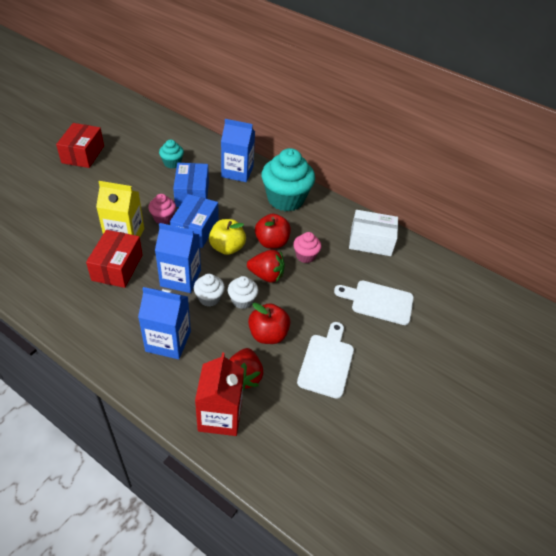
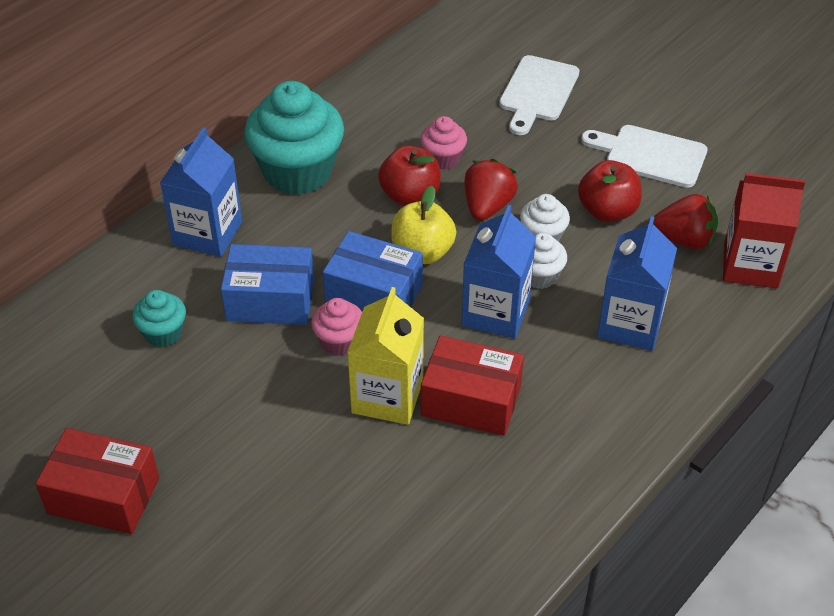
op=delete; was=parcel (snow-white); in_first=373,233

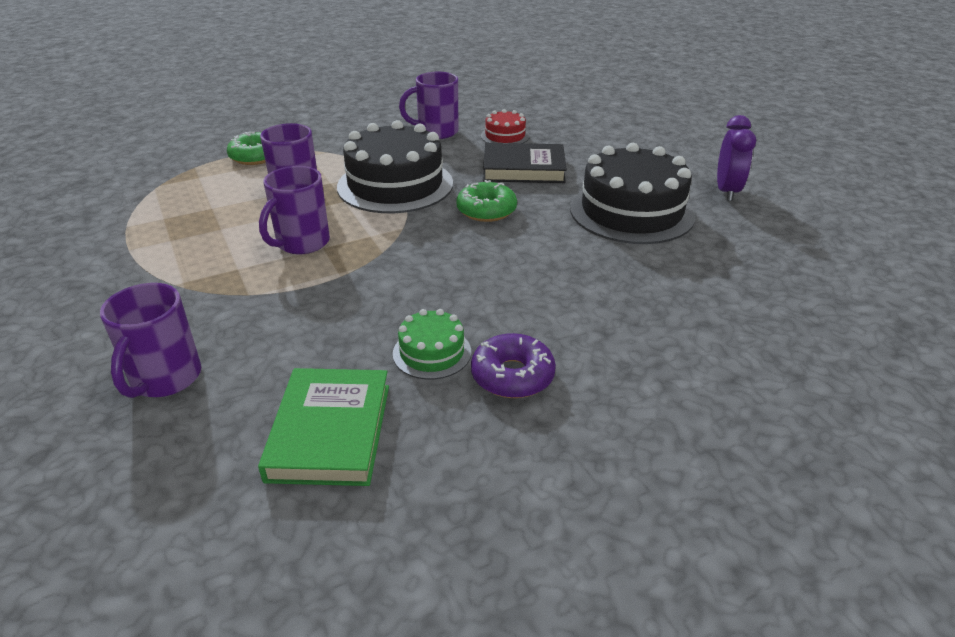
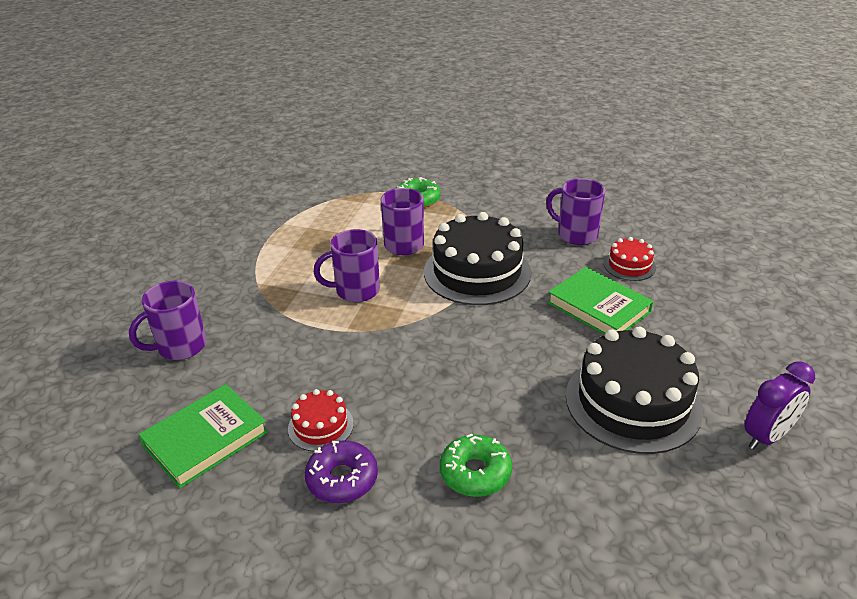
op=recolor; was=layer cake (leaf-green); now=layer cake (scarlet); in_first=432,344; in_second=321,420
op=move; was=doughnut (leaf-green); in_first=486,201; in_second=476,465
op=recolor; was=hardcover (ebony); now=hardcover (leaf-green); in_first=525,163; in_second=600,301

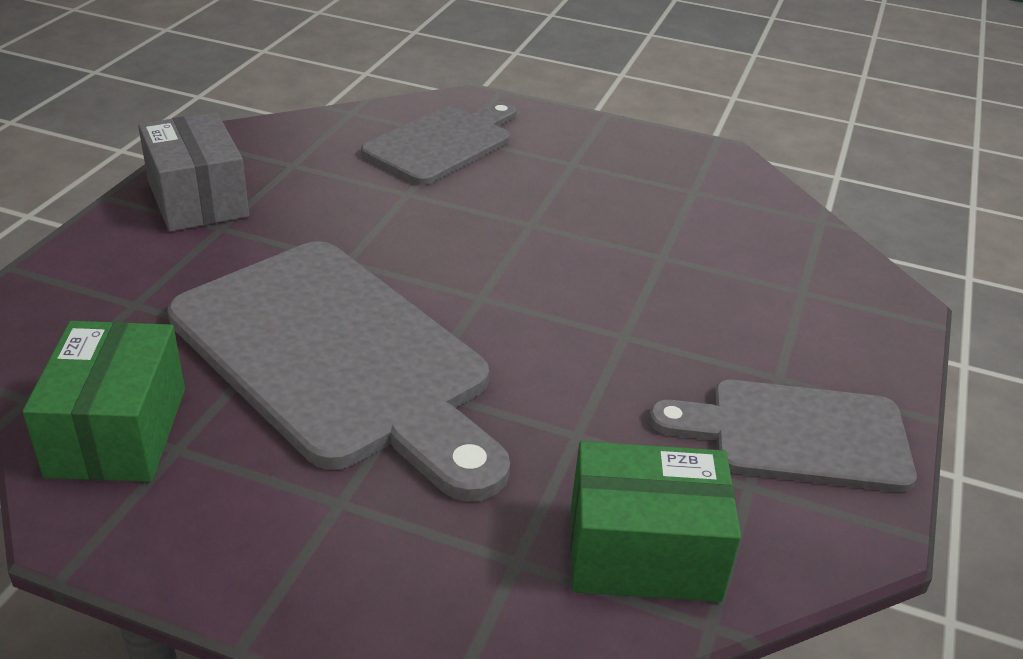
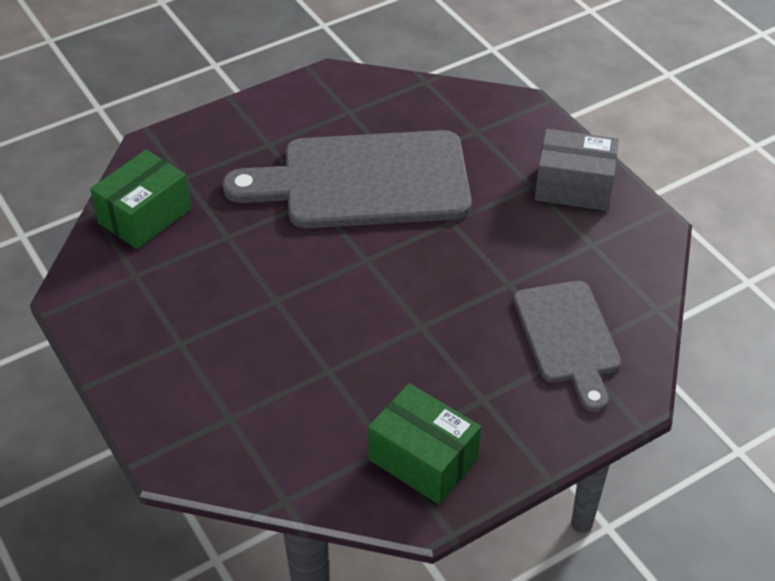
op=move; was=parcel (leaf-green); in_first=104,401; in_second=424,443
op=delete; was=cutting board (gray); in_first=783,436

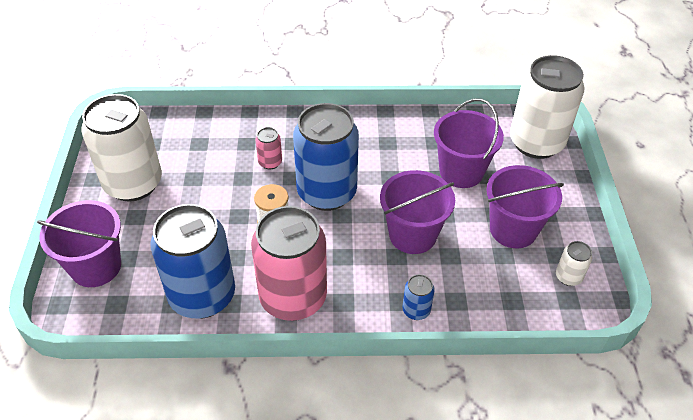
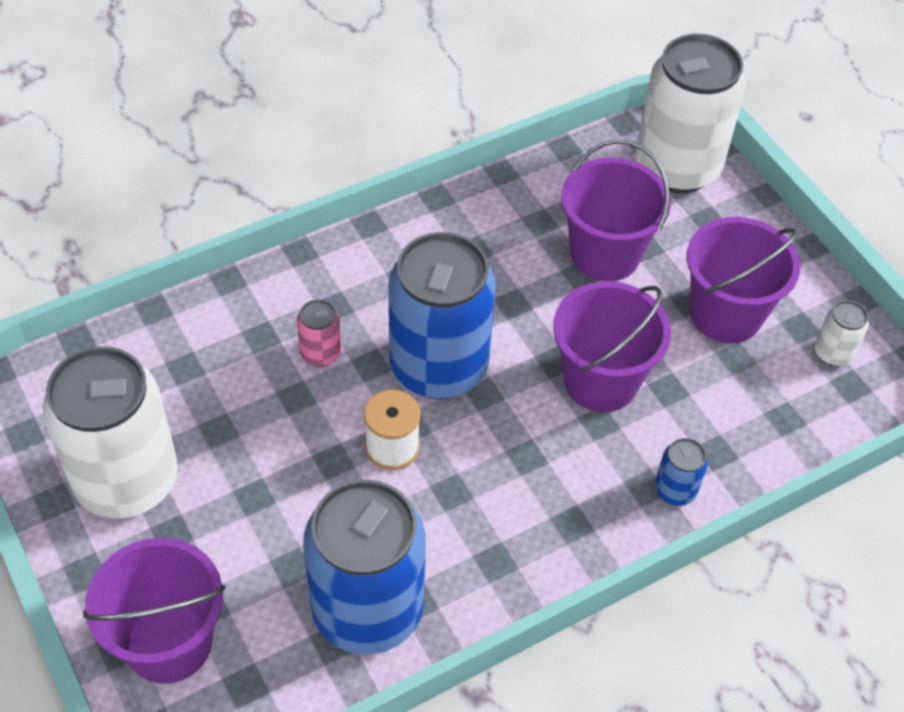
op=delete; was=tin (rose-pink); in_first=289,263

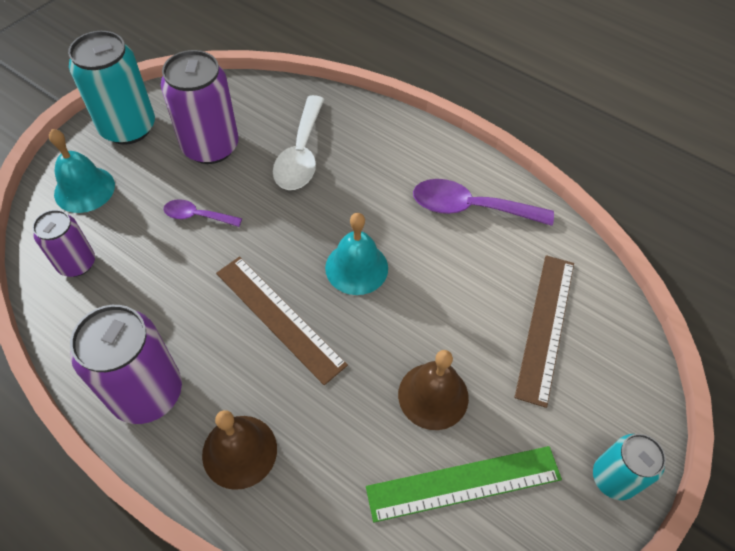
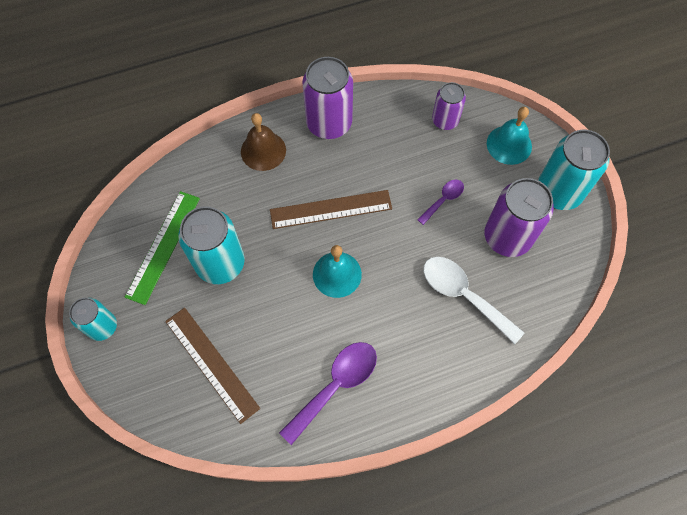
op=replace; was=hand bell (brown); now=tin (aqua); in_first=433,390; in_second=211,245

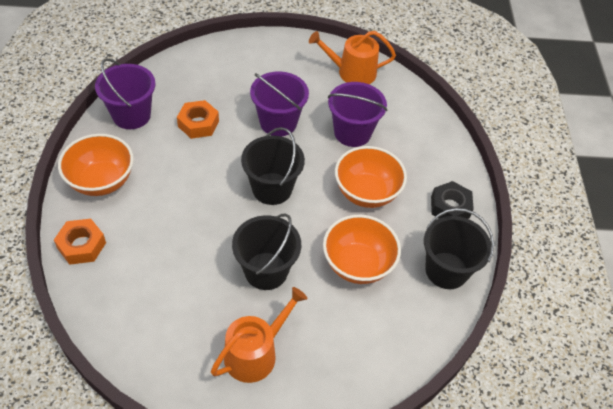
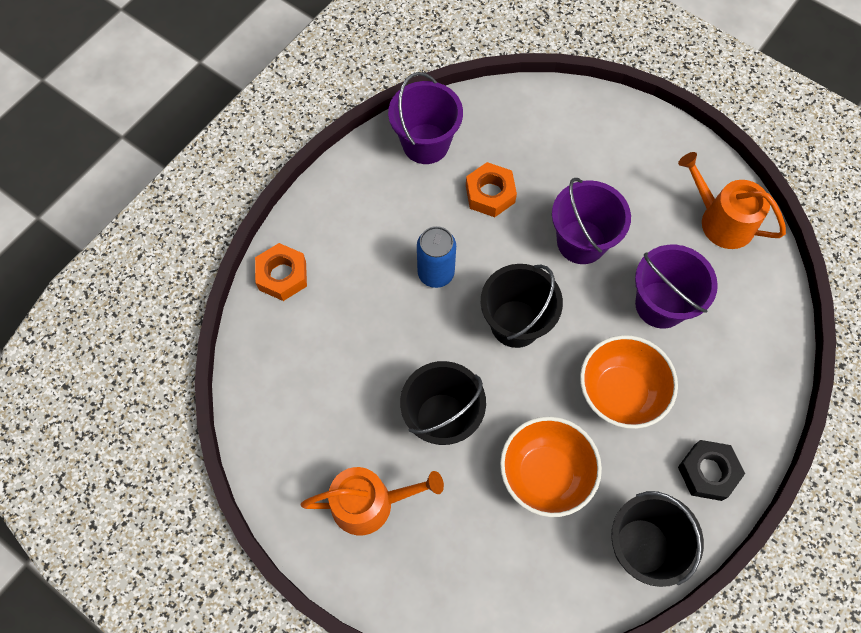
op=delete; was=deep dish (orange-coloured); in_first=96,165
op=insert; now=tin (cobalt); in_second=436,257

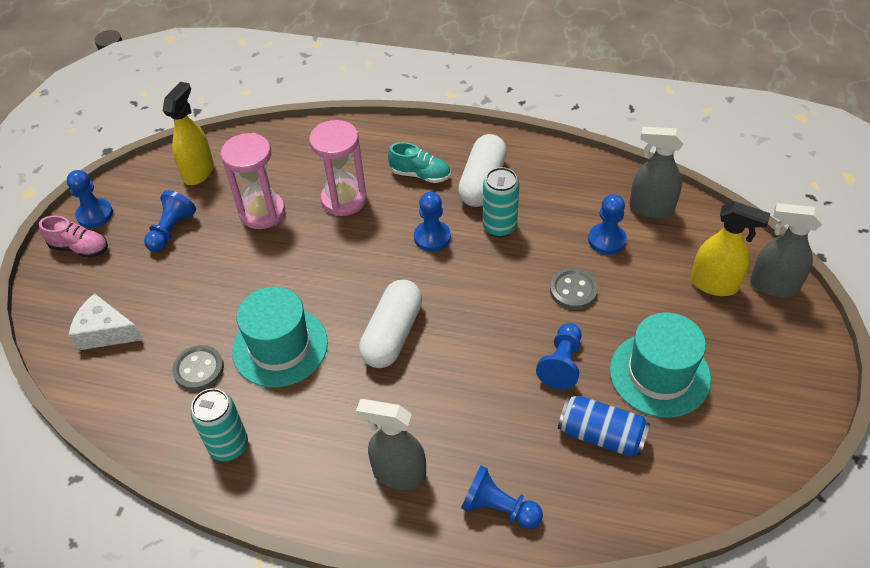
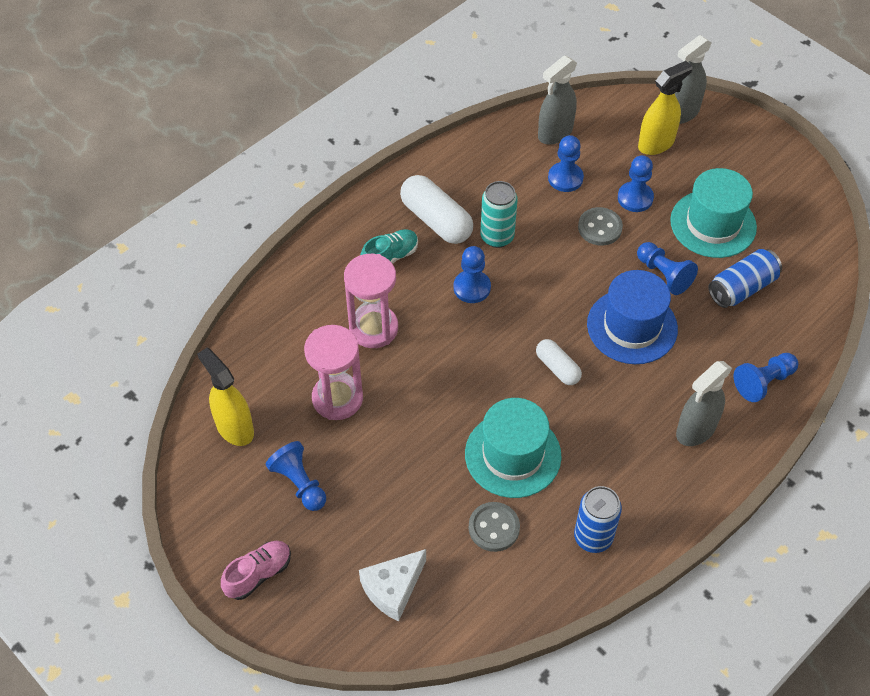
op=move; was=pawn (cobalt); in_first=90,199; in_second=636,183
op=recolor; was=tin (aqua); now=tin (cobalt); in_first=219,424; in_second=598,519
op=resize; was=pill (snow-white); in_first=390,324; in_second=559,362; ratio=0.58
op=insert; now=tall hat (cobalt); in_second=632,317

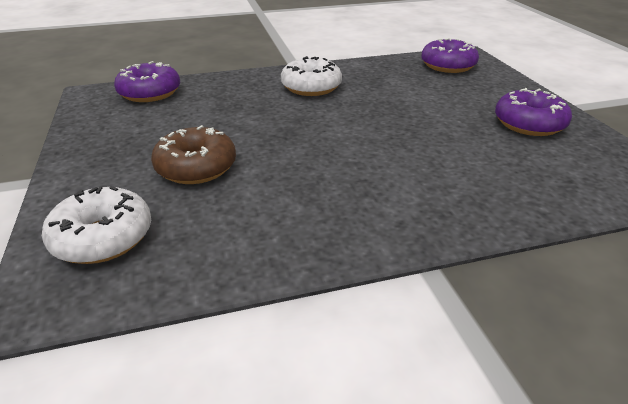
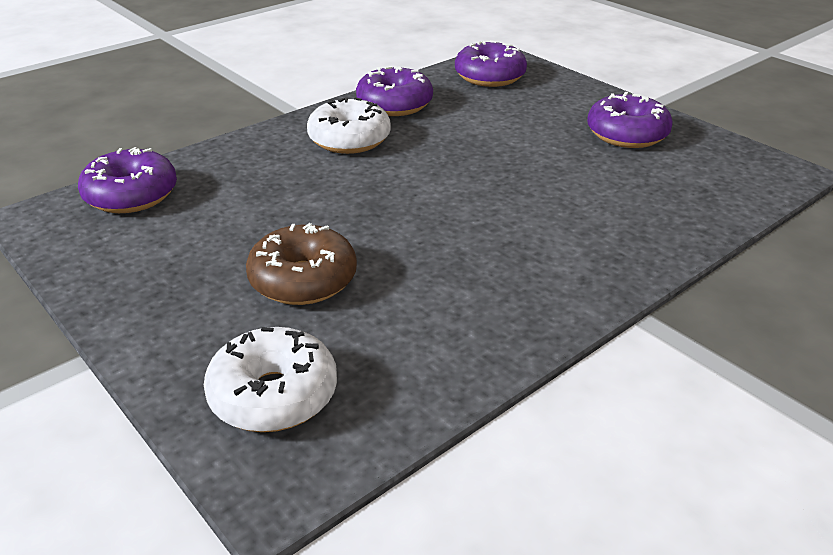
op=insert; now=doughnut (purple); in_second=394,91

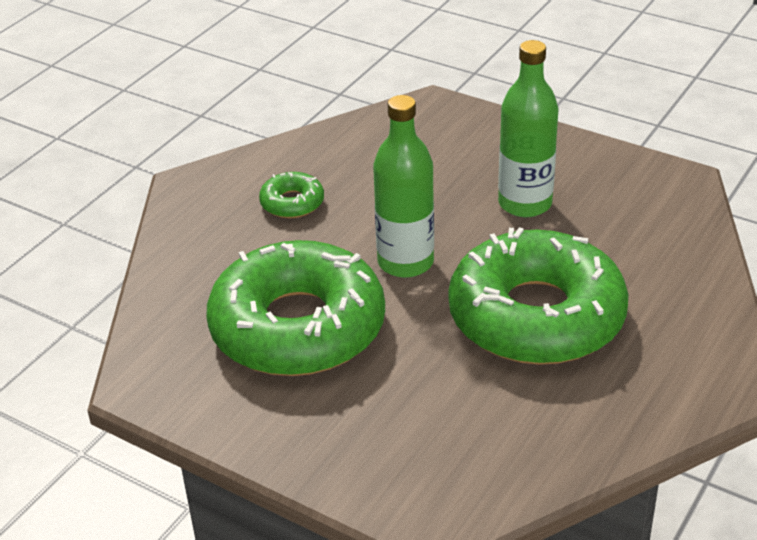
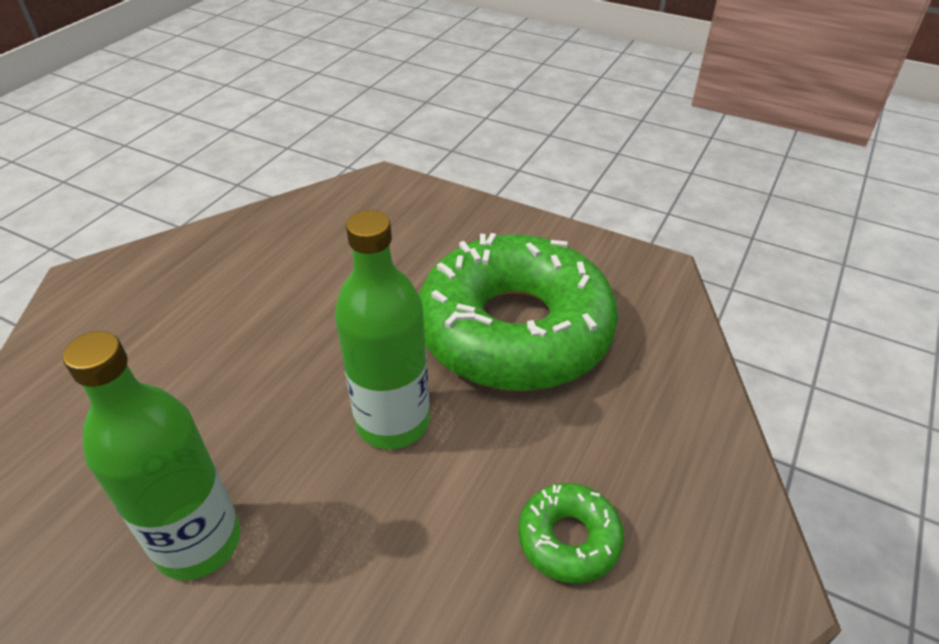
op=delete; was=doughnut (leaf-green); in_first=538,296

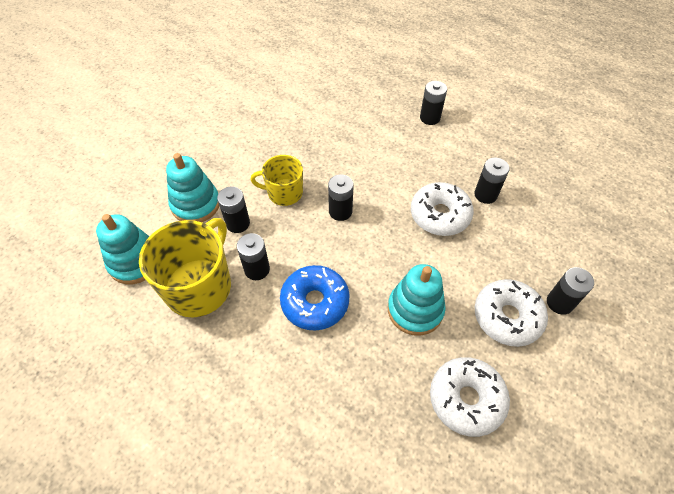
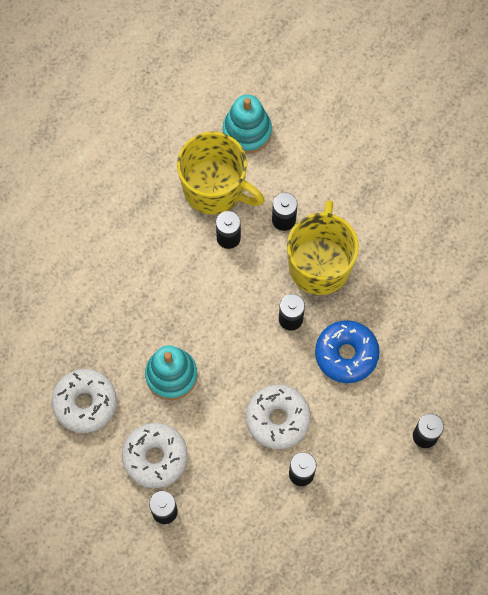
op=delete; was=stacking rings (aqua); in_first=192,187
op=resize; was=coffee mug (bright yellow); in_first=276,180; in_second=323,247; ratio=1.68
op=move; was=doughnut (cobalt); in_first=315,298; in_second=347,351

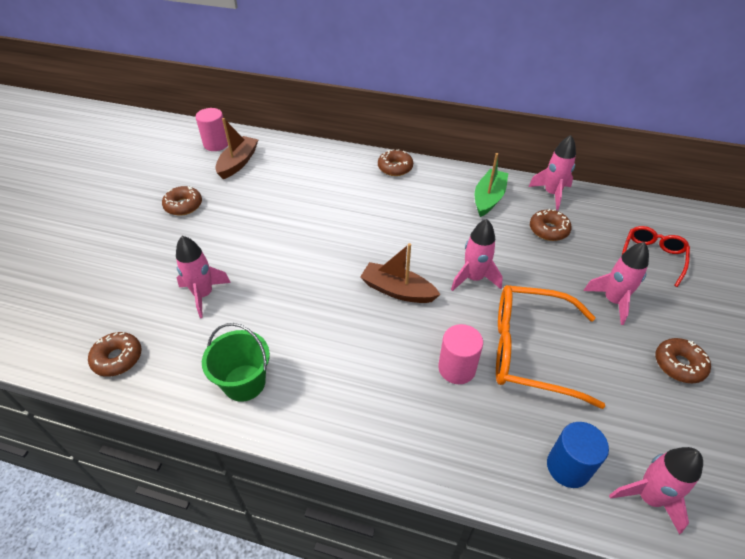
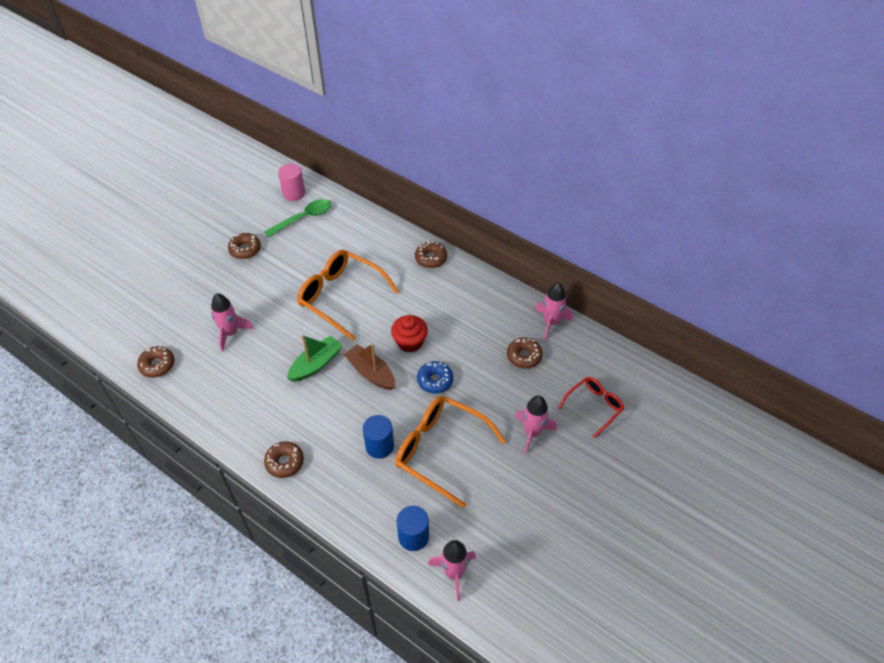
op=delete; was=bucket (leaf-green); in_first=236,362
op=replace; was=sailboat (brown); now=teaspoon (leaf-green); in_first=236,148; in_second=297,218
op=recolor; was=cylinder shape (rose-pink); now=cylinder shape (cobalt); in_first=460,354; in_second=378,437
op=replace; was=rocket (rose-pink); now=doughnut (cobalt); in_first=477,255; in_second=435,377
op=move; was=sailboat (leaf-green); in_first=491,185; in_second=315,358
op=move; was=doughnut (brown); in_first=683,360; in_second=284,459
op=insert; now=spectacles (orange-coloured); in_second=348,295
op=insert; now=fairy cake (scarlet); in_second=409,334

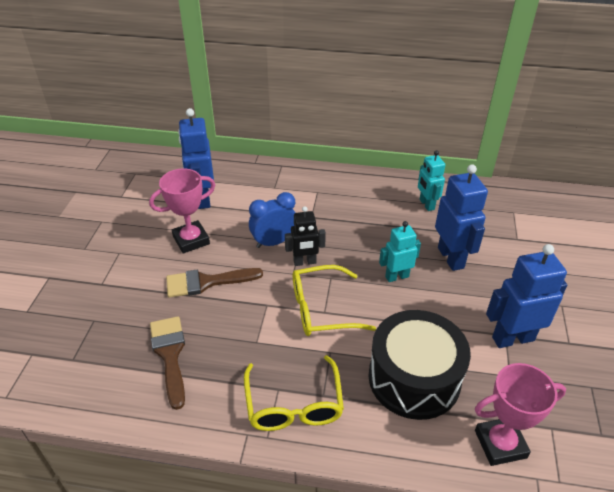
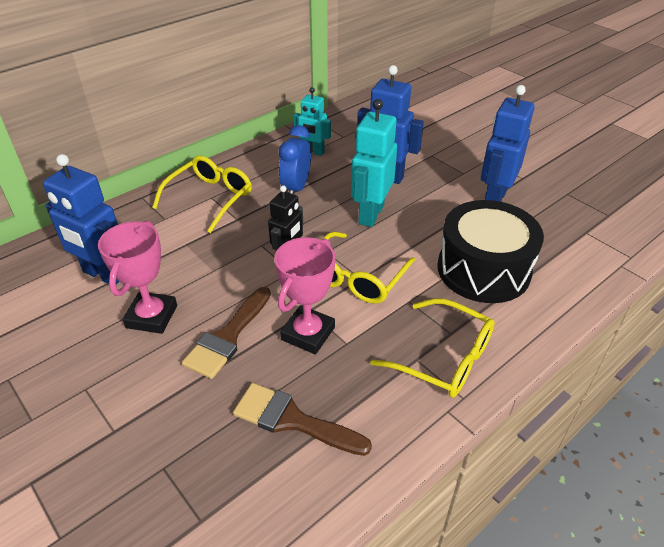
op=move; was=bedside clock (cobalt); in_first=272,220; in_second=295,159
op=resize; was=robot (aqua); in_first=400,251; in_second=374,163; ratio=1.59
op=move; was=award cup (rose-pink); in_first=520,414; in_second=305,295
op=insert; now=spectacles (bright yellow); in_second=202,194

